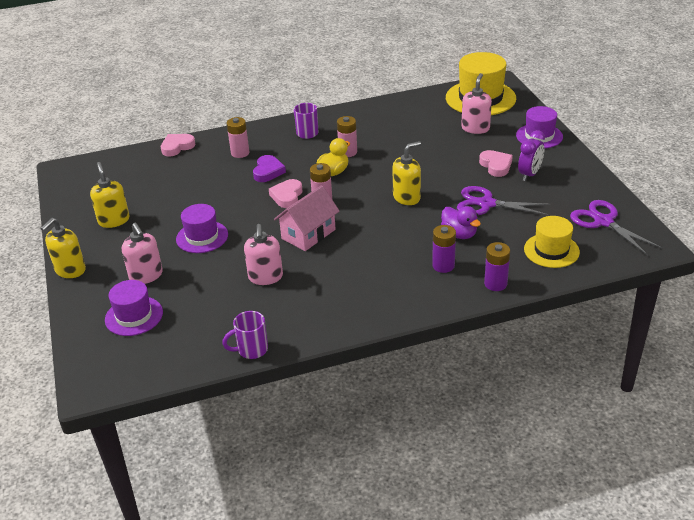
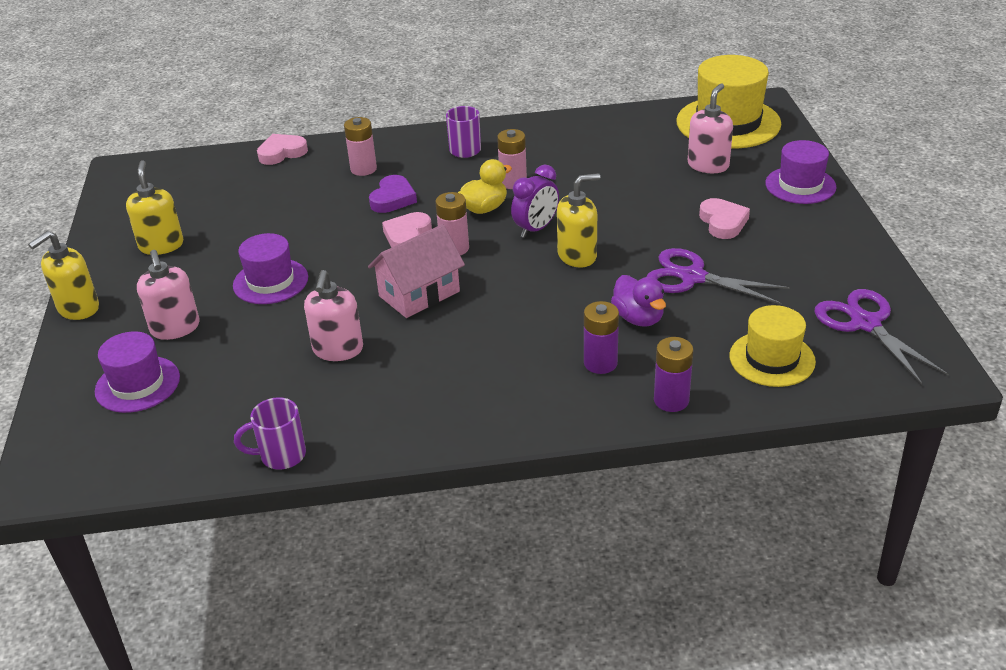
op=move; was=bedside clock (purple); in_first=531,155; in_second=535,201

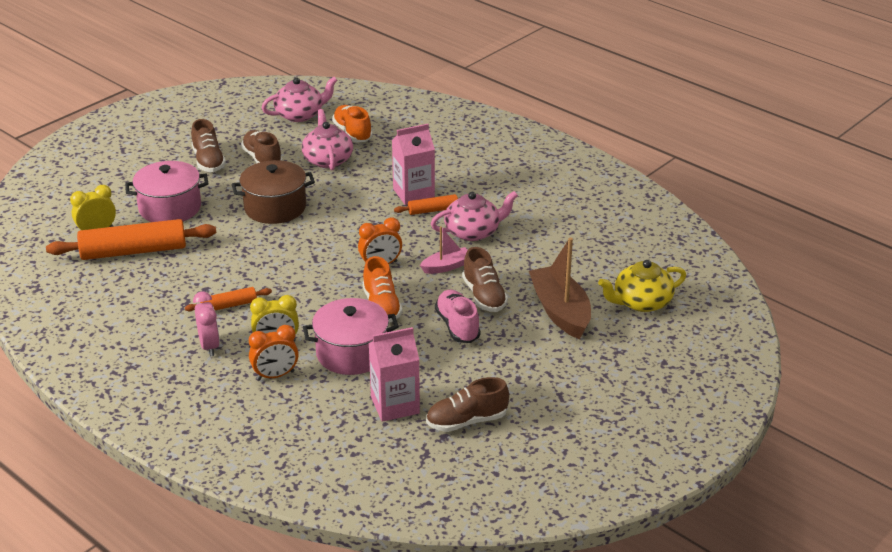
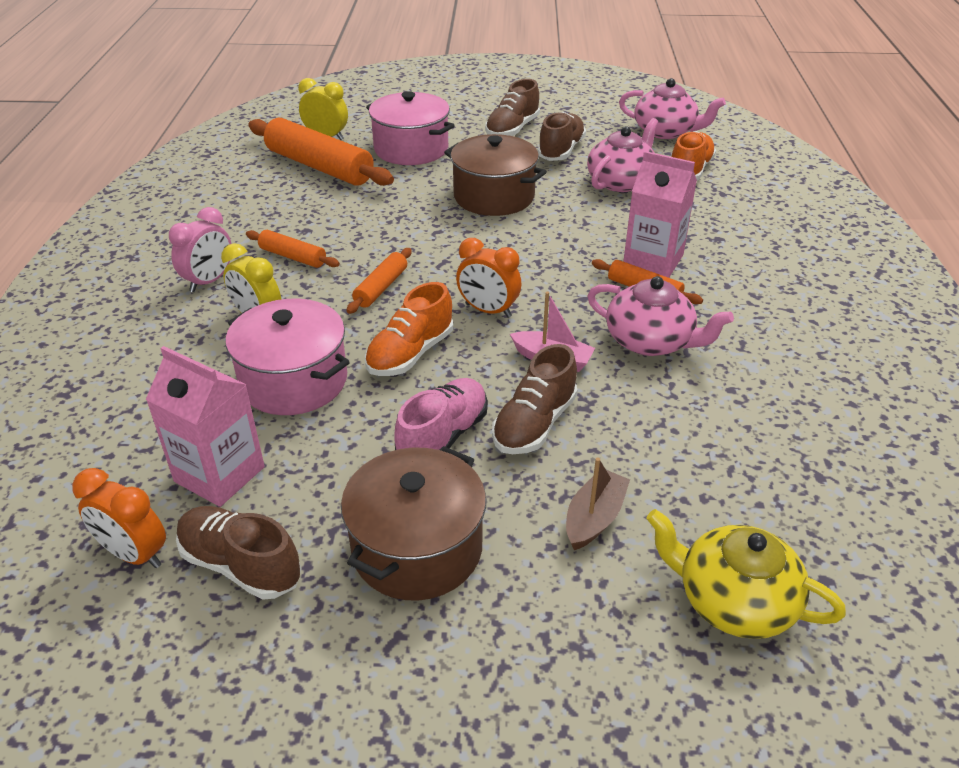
op=move; was=bedside clock (orange-coloured); in_first=274,352; in_second=119,518
op=resize; was=sailboat (brown); in_first=560,288; in_second=598,503; ratio=0.54
op=insert; now=stockpot (brown); in_second=413,523
op=insert; now=rolling pin (orange-coloured); in_second=379,281

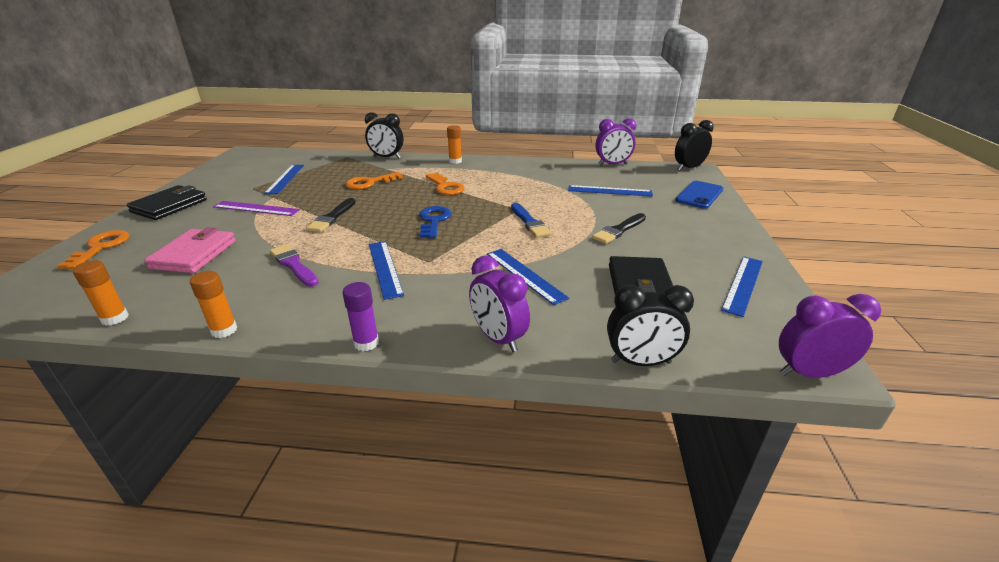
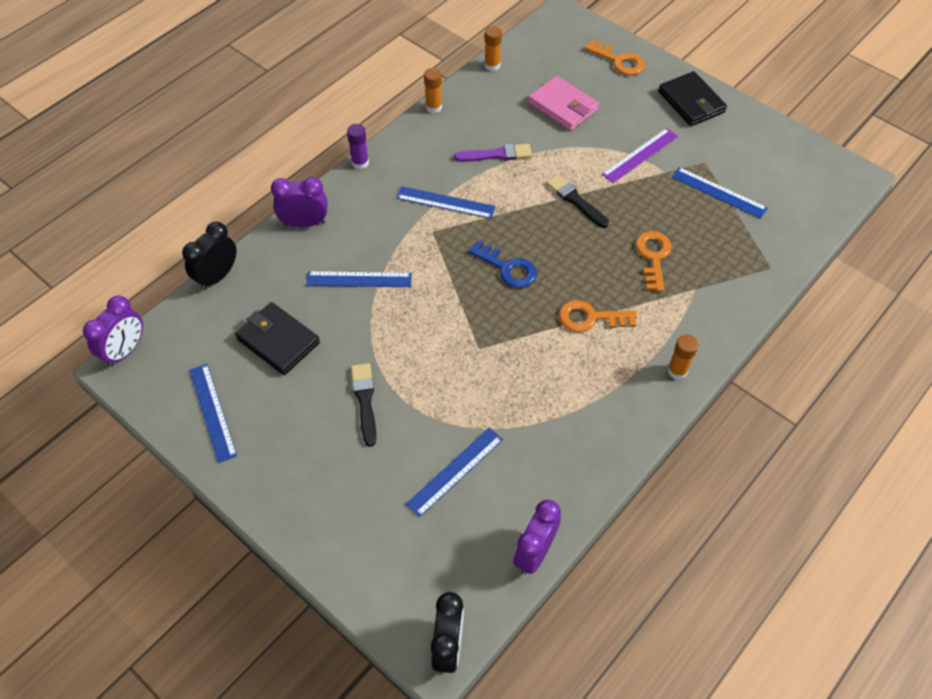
op=delete; was=bedside clock (ebony); in_first=384,135
op=delete; was=paint brush (cobalt); in_first=531,220
op=delete; was=smartphone (cobalt); in_first=699,195

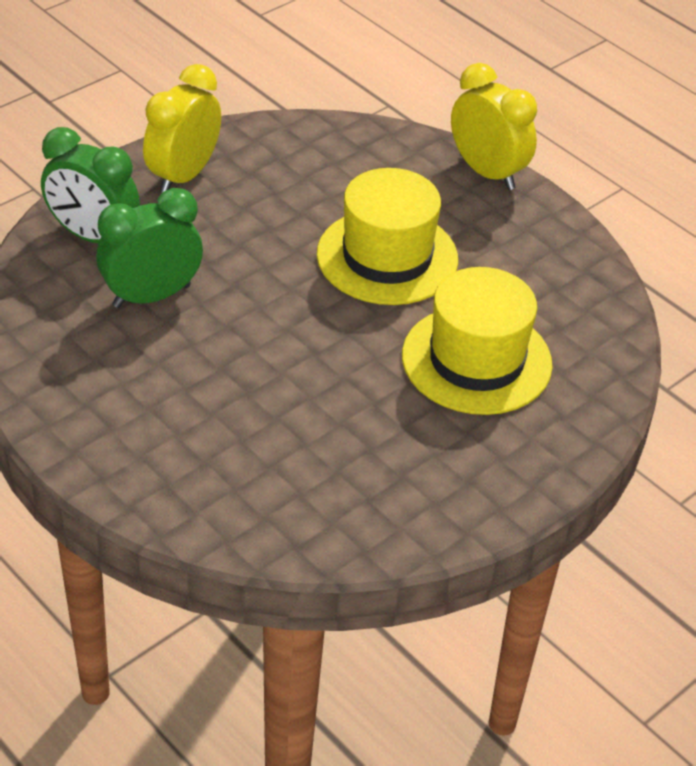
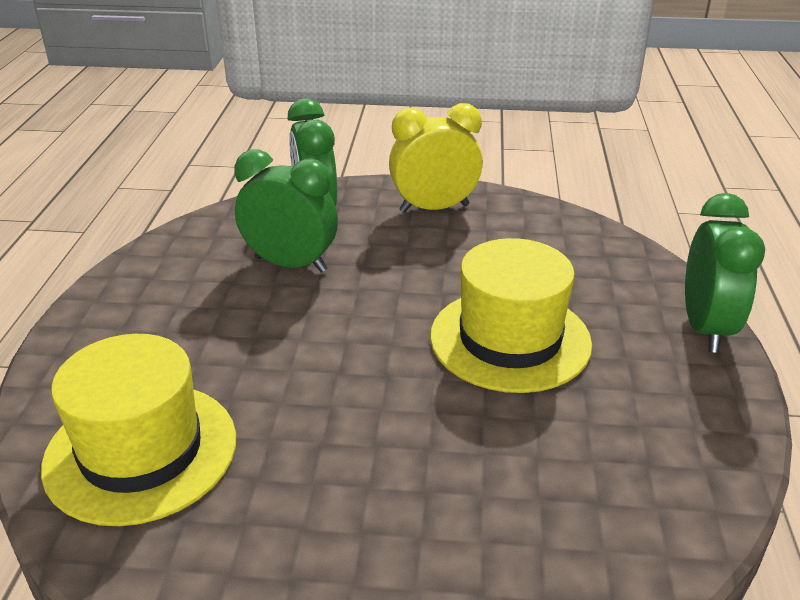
op=move; was=tall hat (bright yellow); in_first=477,341; in_second=138,430
op=recolor; was=bedside clock (bright yellow); now=bedside clock (leaf-green); in_first=494,126; in_second=725,273

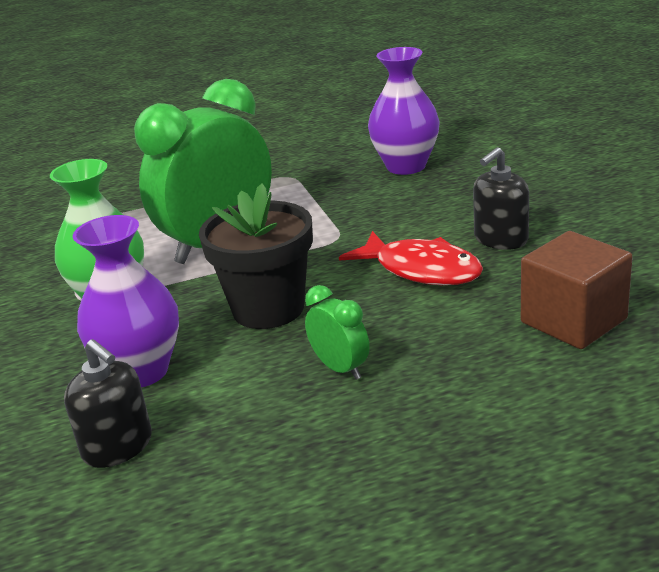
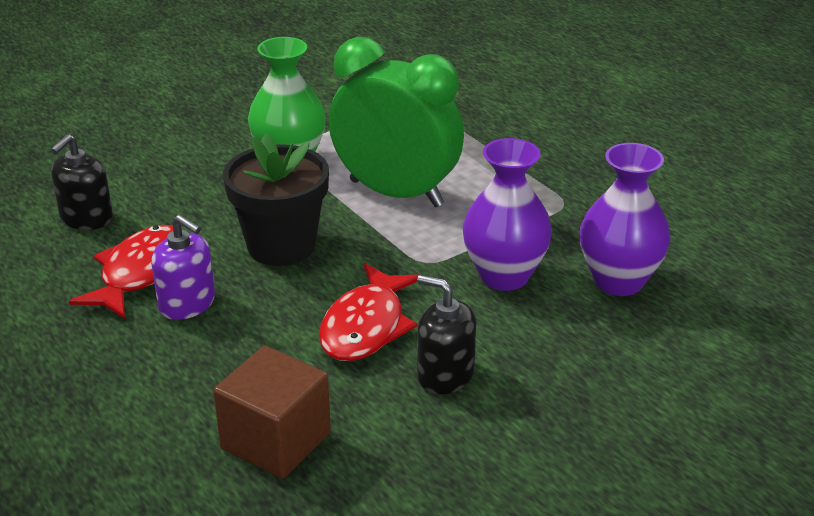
op=move; was=flower vase (purple); in_first=126,301; in_second=507,214
op=replace; was=bedside clock (leaf-green); now=pump bottle (purple); in_first=337,332; in_second=183,267
op=insert; now=toy fish (scarlet); in_second=120,272

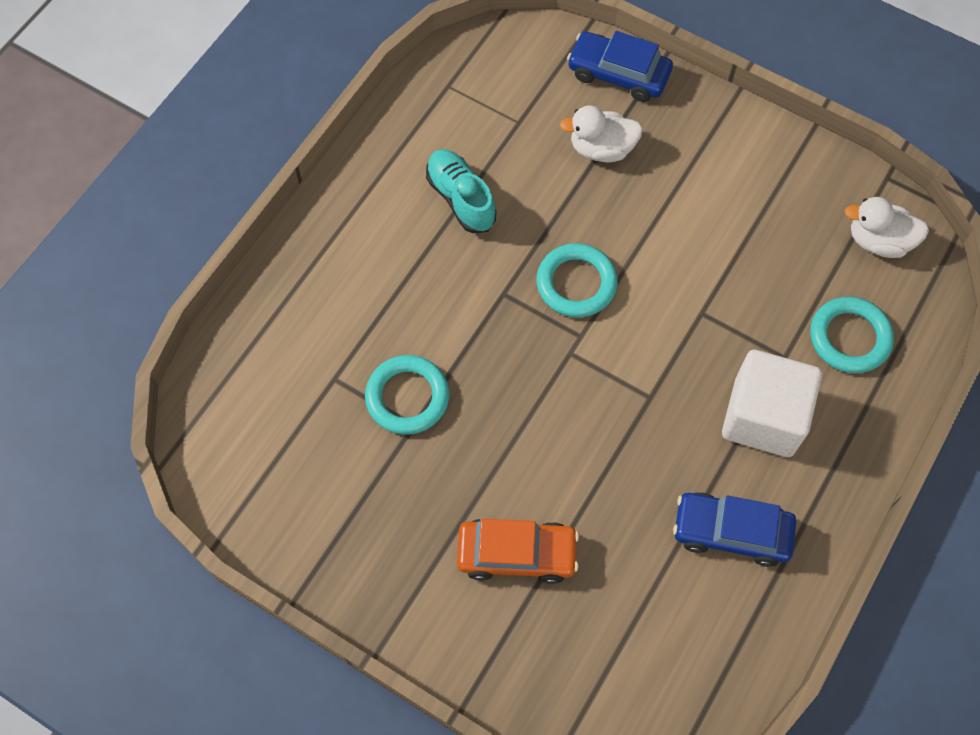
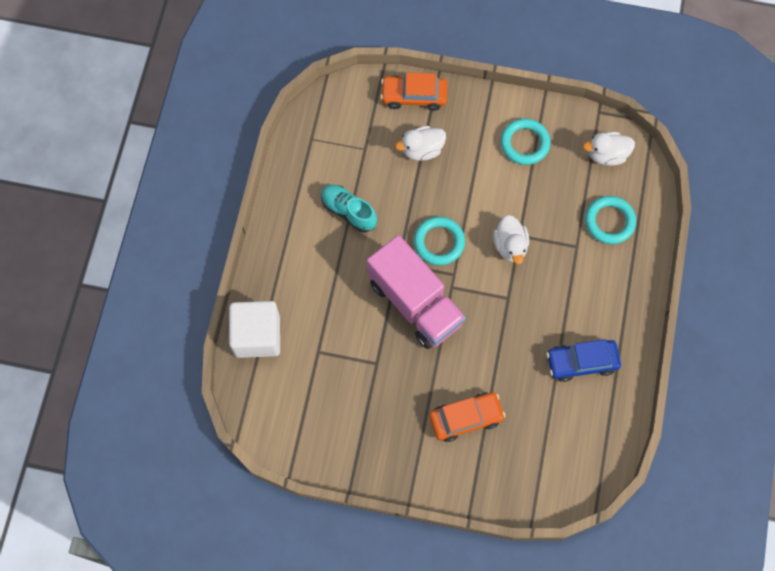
op=move; was=torus (aqua); in_first=407,394; in_second=525,141
op=recolor; was=automobile (cobalt); now=automobile (orange-coloured); in_first=620,66; in_second=414,92
op=move; was=block (snow-white); in_first=772,403; in_second=254,329
op=insert; now=lorry (rose-pink); in_second=416,292
op=insert; now=duck (snow-white); in_second=511,239

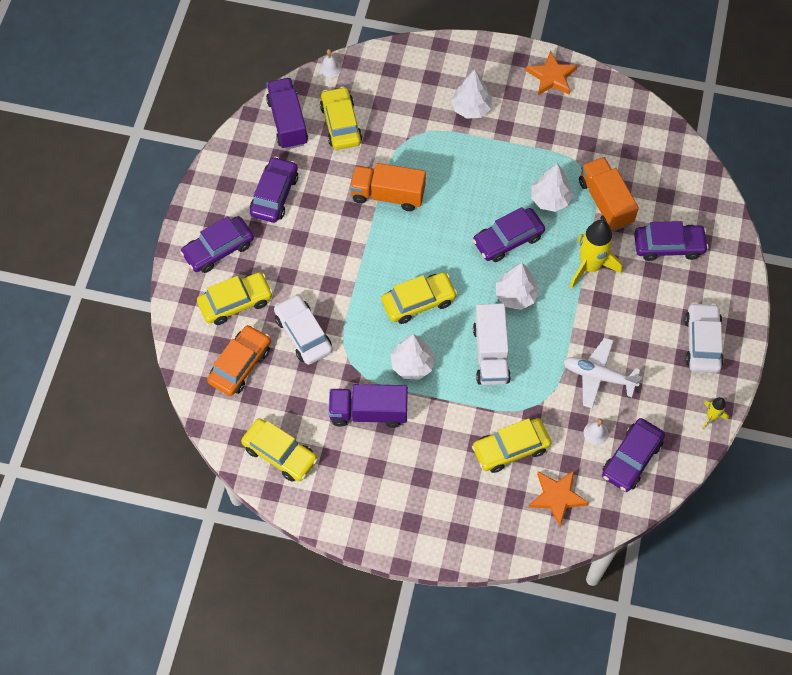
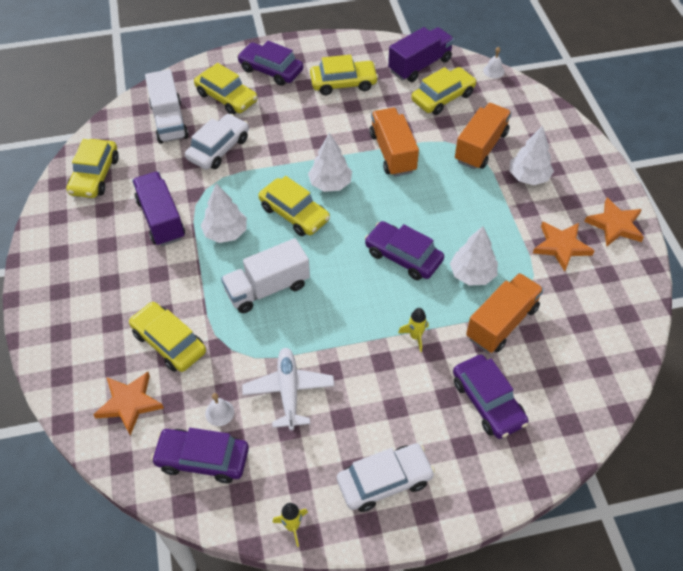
op=replace; was=automobile (orange-coloured); now=lorry (snow-white); in_first=239,360; in_second=167,106
op=recolor; was=automobile (purple); now=automobile (bright yellow); in_first=274,189; in_second=344,75
op=move; was=toy tree (snow-white); in_first=517,286; in_second=330,162
op=resize; was=rocket (bright yellow); in_first=596,254; in_second=413,330; ratio=0.49
op=insert; now=lorry (orange-coloured); in_second=483,136
op=insert; now=star (orange-coloured); in_second=564,246

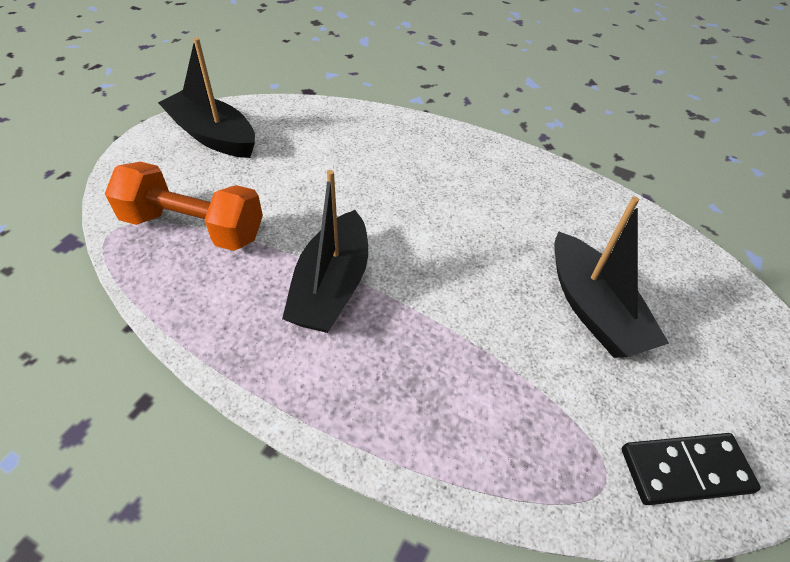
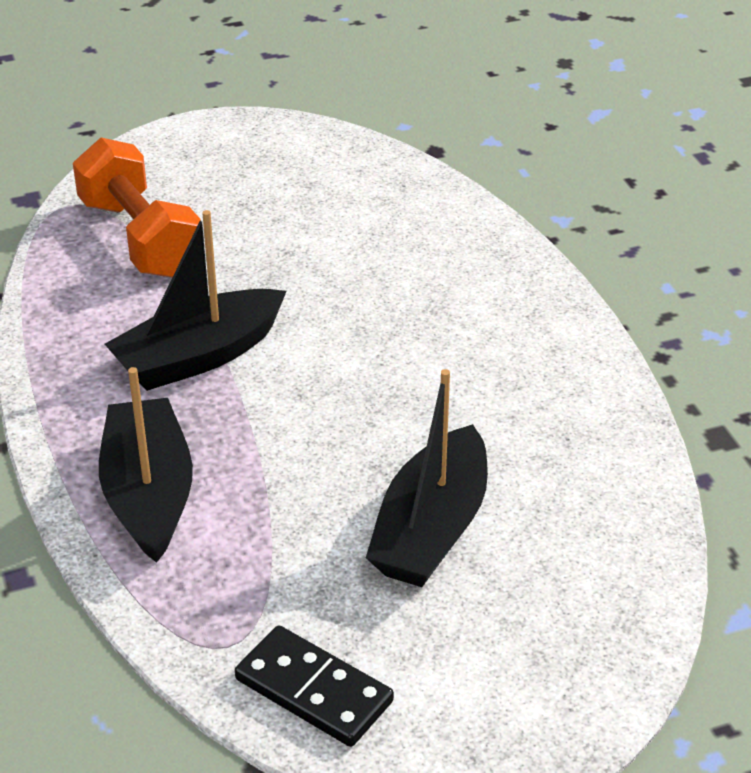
op=move; was=sailboat (ebony); in_first=206,98; in_second=146,465

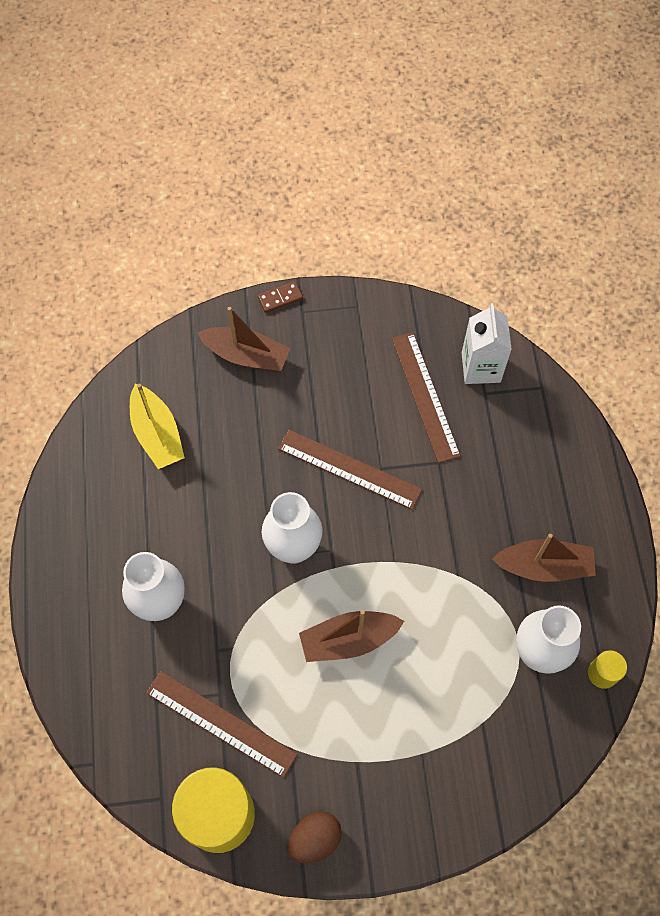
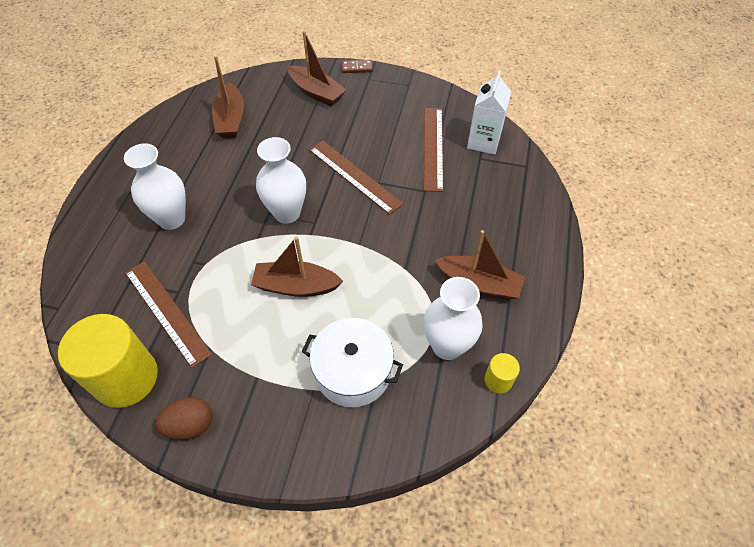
op=recolor; was=sailboat (bright yellow); now=sailboat (brown); in_first=157,426; in_second=228,97
op=insert; now=stockpot (snow-white); in_second=352,362

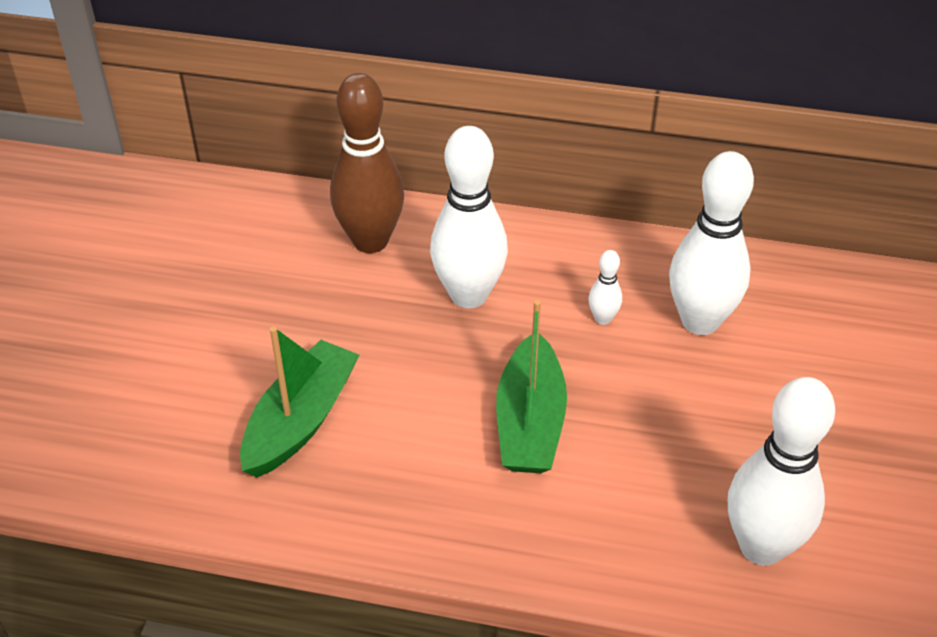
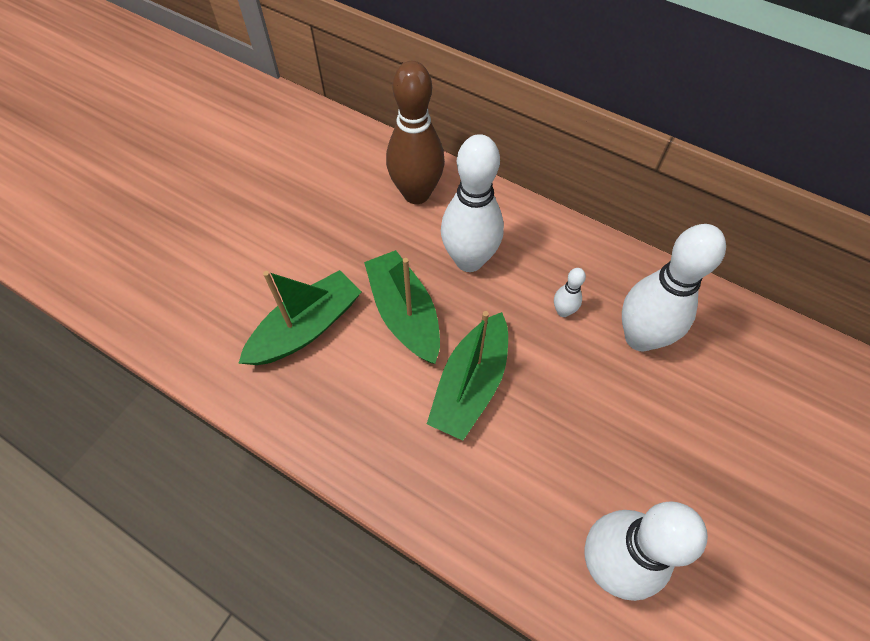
op=insert; now=sailboat (leaf-green); in_second=402,307

